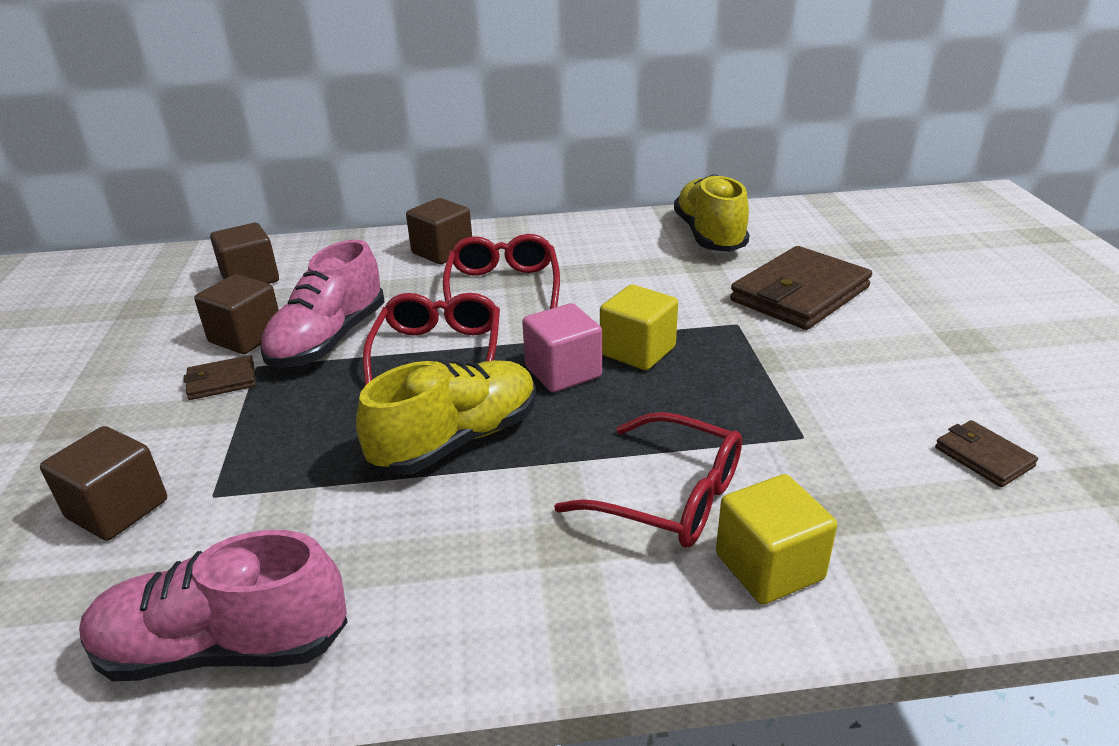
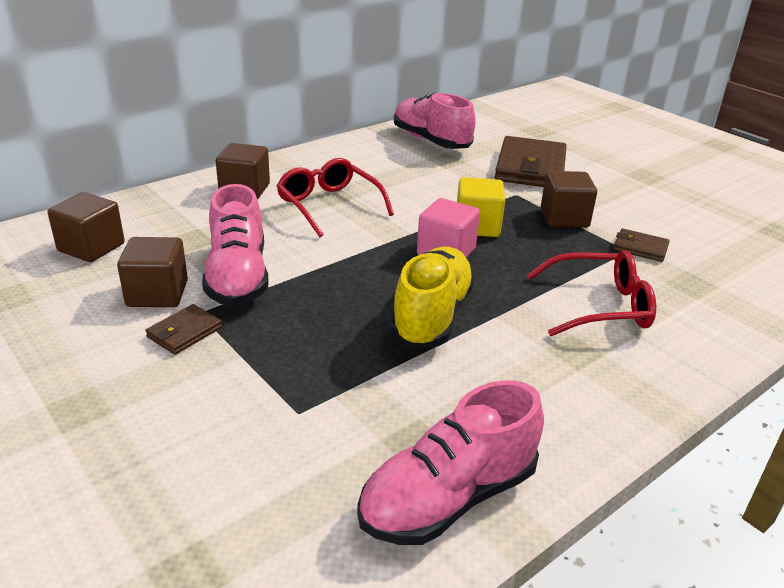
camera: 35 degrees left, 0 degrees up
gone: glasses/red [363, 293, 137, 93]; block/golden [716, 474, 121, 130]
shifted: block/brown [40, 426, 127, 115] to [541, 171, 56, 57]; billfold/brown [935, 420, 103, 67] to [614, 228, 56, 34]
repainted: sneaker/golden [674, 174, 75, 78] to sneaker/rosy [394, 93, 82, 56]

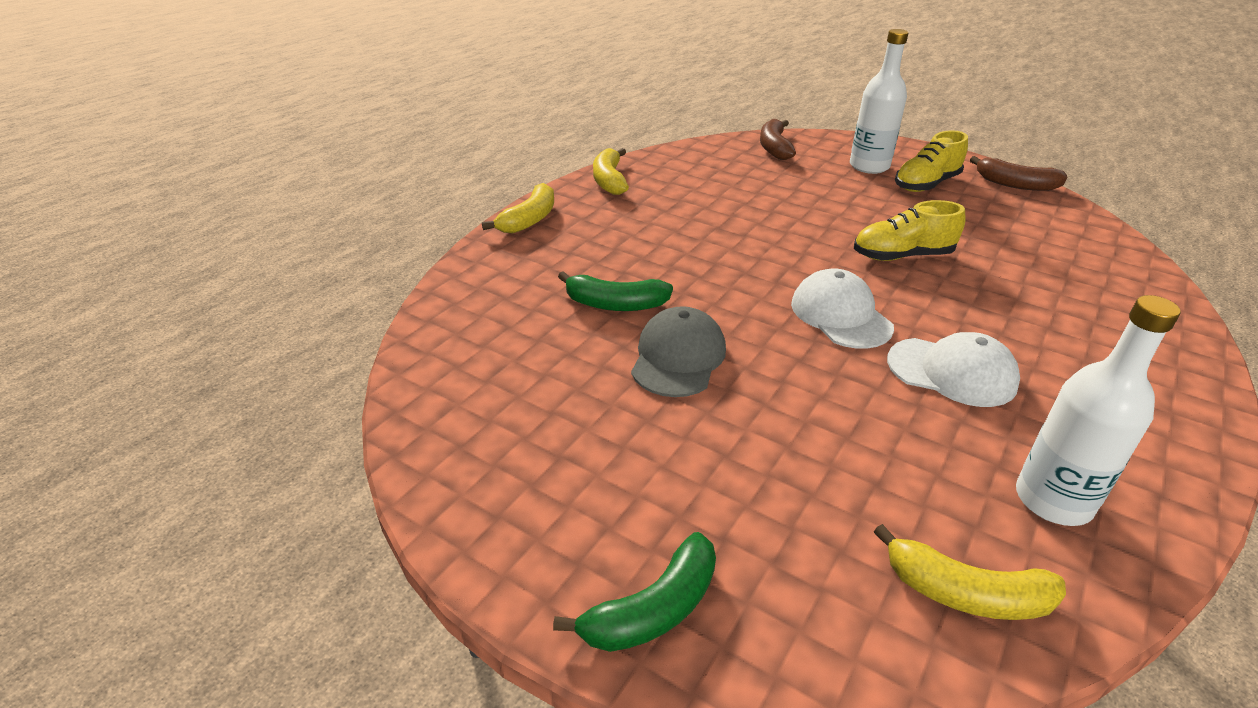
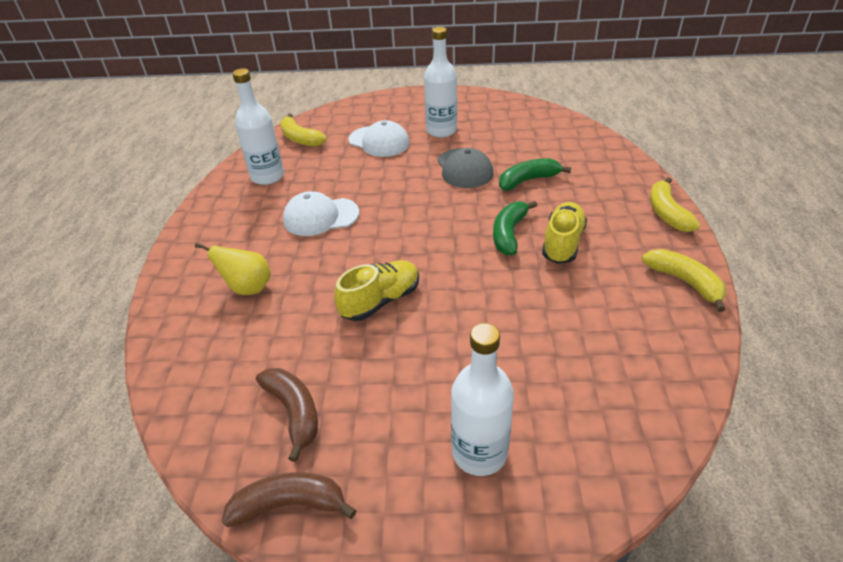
camera: 150 degrees right, 5 degrees up
new: pear fruit/golden [195, 243, 76, 52]; flask/snow-white [424, 27, 33, 110]
shifted: banana fruit/leaf-green [553, 532, 163, 120] to [493, 201, 44, 54]; banana fruit/brown [760, 119, 36, 41] to [256, 368, 62, 94]; cap/snow-white [791, 269, 103, 80] to [349, 120, 61, 37]; sneaker/golden [895, 130, 73, 62] to [542, 202, 45, 62]
rotated: banana fruit/golden [874, 524, 192, 96] = [280, 114, 47, 33] 120 degrees counterclockwise

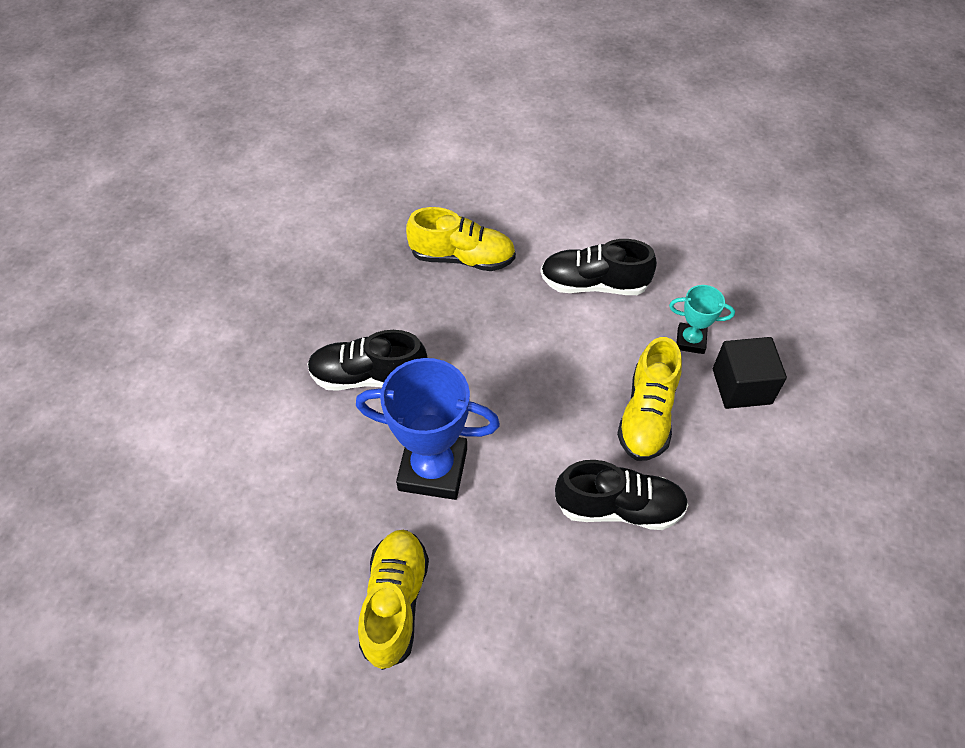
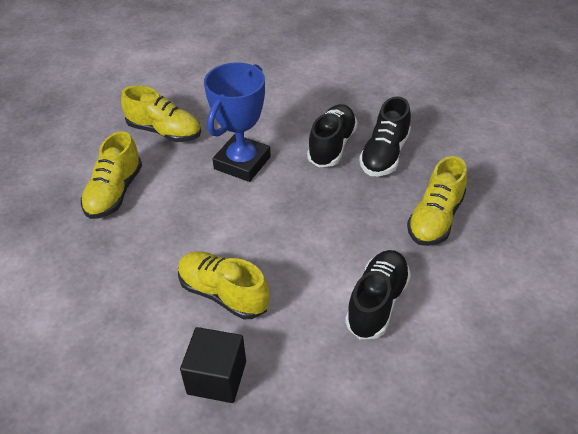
camera: 110 degrees right, 10 degrees down
gone: trophy/teal [669, 285, 66, 69]
new: sneaker/golden [81, 131, 61, 88]
shifted: sneaker/jet-black [555, 460, 133, 70] to [359, 96, 52, 80]

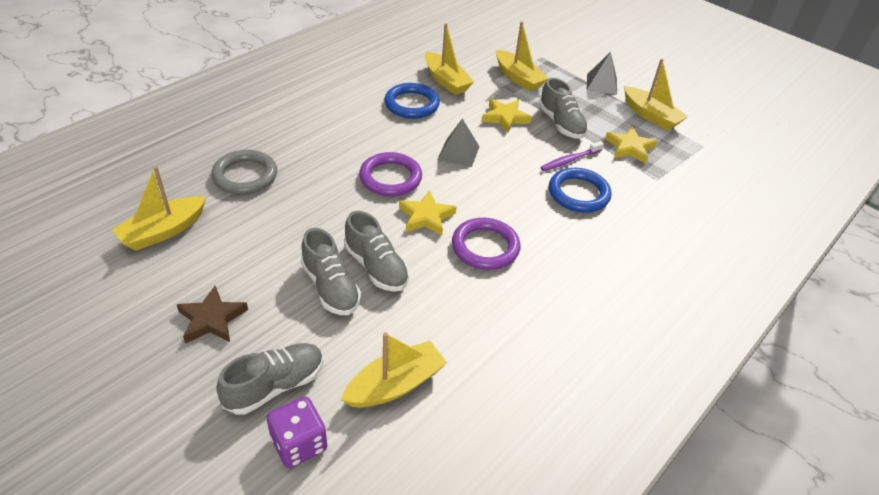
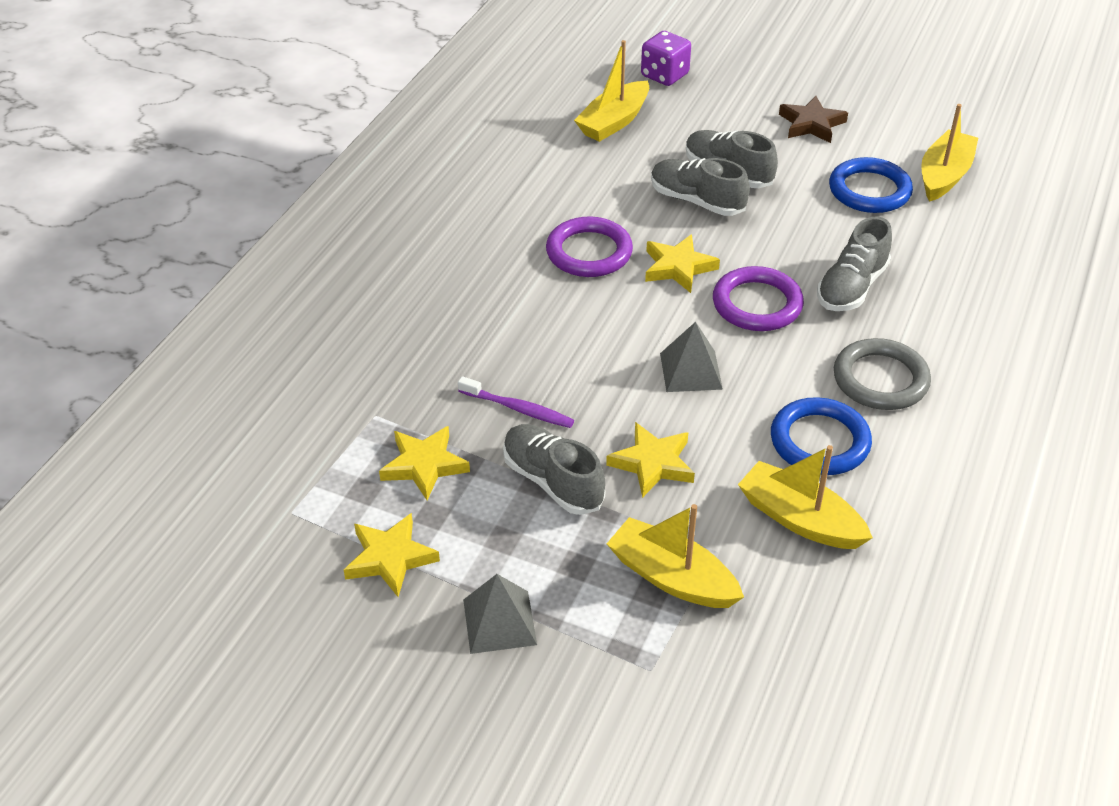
camera: 165 degrees right, 0 degrees up
shifted: hoop/ash-grey [211, 150, 66, 45] to [834, 338, 97, 72]; sneaker/ash-grey [216, 343, 107, 72] to [817, 216, 75, 95]; hoop/royal blue [549, 168, 63, 45] to [829, 157, 84, 56]
swapped: sailboat/golden [624, 59, 65, 72] to star/golden [344, 513, 96, 84]
rotated: dental brush/purple [540, 141, 64, 30] = [458, 376, 116, 52] 75 degrees clockwise

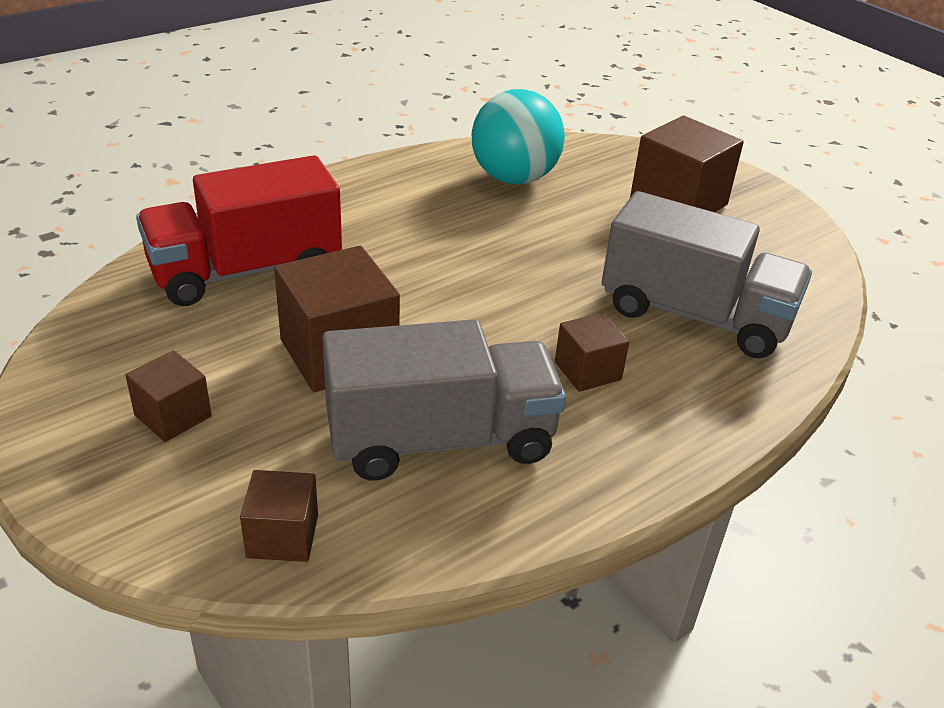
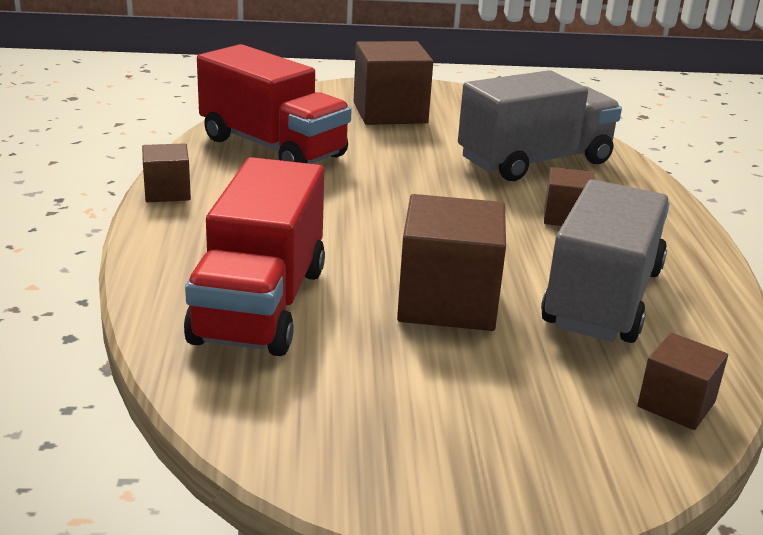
camera: 55 degrees left, 10 degrees down
shifted: block/brown [125, 350, 87, 92] to [142, 143, 49, 59]
swapped: play ball/teal [472, 89, 93, 95] to toy truck/red [197, 44, 155, 120]

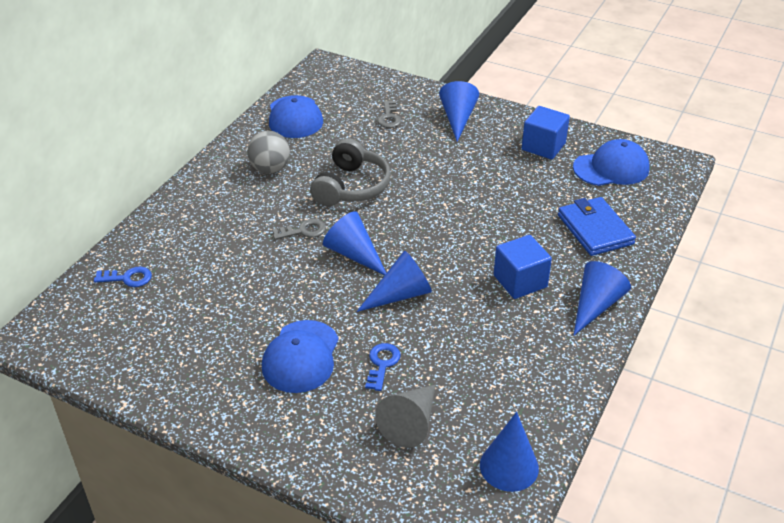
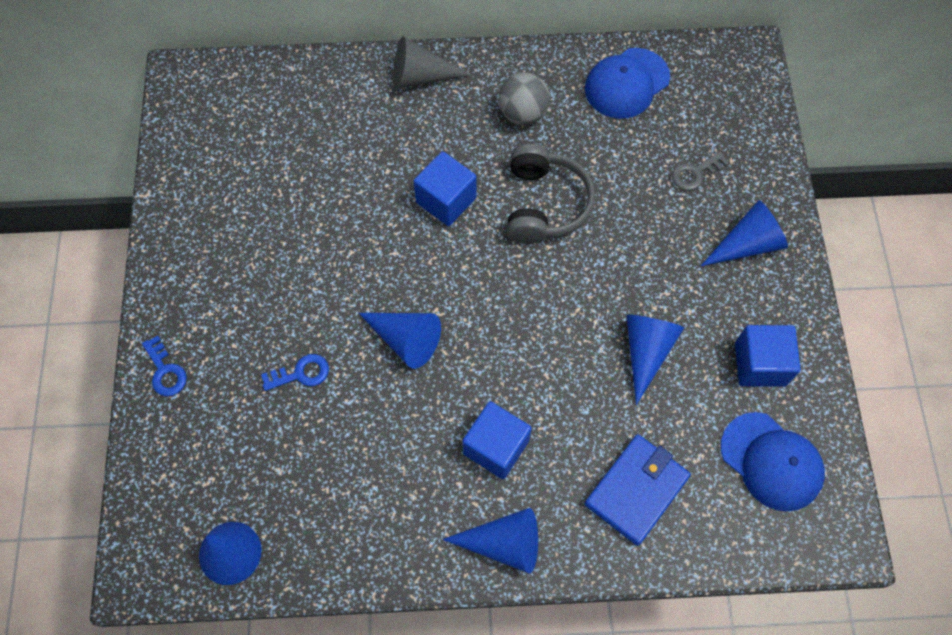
camera: 60 degrees right, 25 degrees up
gone: cap/royal blue [262, 320, 77, 73]
shifted: latchkey/royal blue [94, 266, 58, 21] to [142, 335, 45, 61]; cone/royal blue [323, 211, 63, 64] to [626, 315, 58, 90]; cone/ash-grey [375, 385, 61, 63] to [393, 36, 78, 53]
swapped: latchkey/ash-grey [272, 219, 54, 21] to block/royal blue [414, 151, 63, 75]
rotated: headphones/ash-grey [310, 138, 81, 68] = [507, 144, 88, 100] 75 degrees counterclockwise

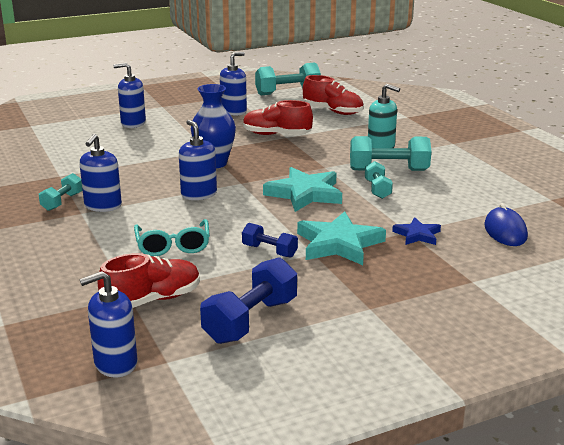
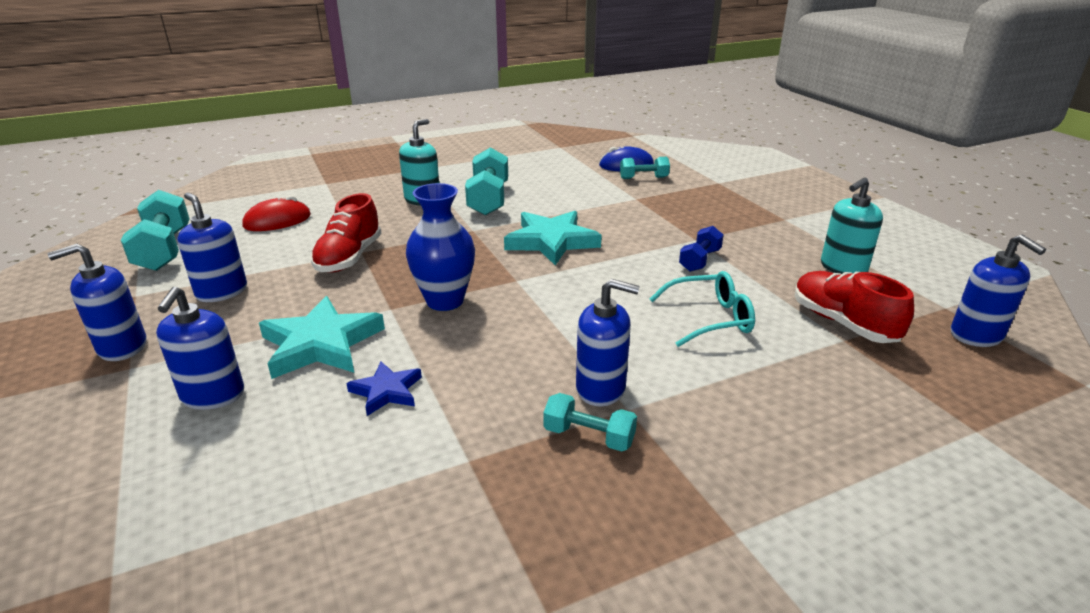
camera: 90 degrees left, 5 degrees up
shifted: soap pump/royal blue [179, 120, 38, 80] to [47, 244, 100, 117]; star/teal [297, 211, 89, 54] to [259, 296, 126, 83]; dumbbell/teal [365, 161, 28, 38] to [620, 157, 50, 22]; star/royal blue [392, 217, 49, 28] to [346, 362, 76, 54]
swapped: dumbbell/royal blue [200, 257, 97, 87] to soap pump/teal [821, 177, 62, 97]; sneaker/red [303, 75, 61, 40] to PC mouse/red [242, 195, 69, 36]

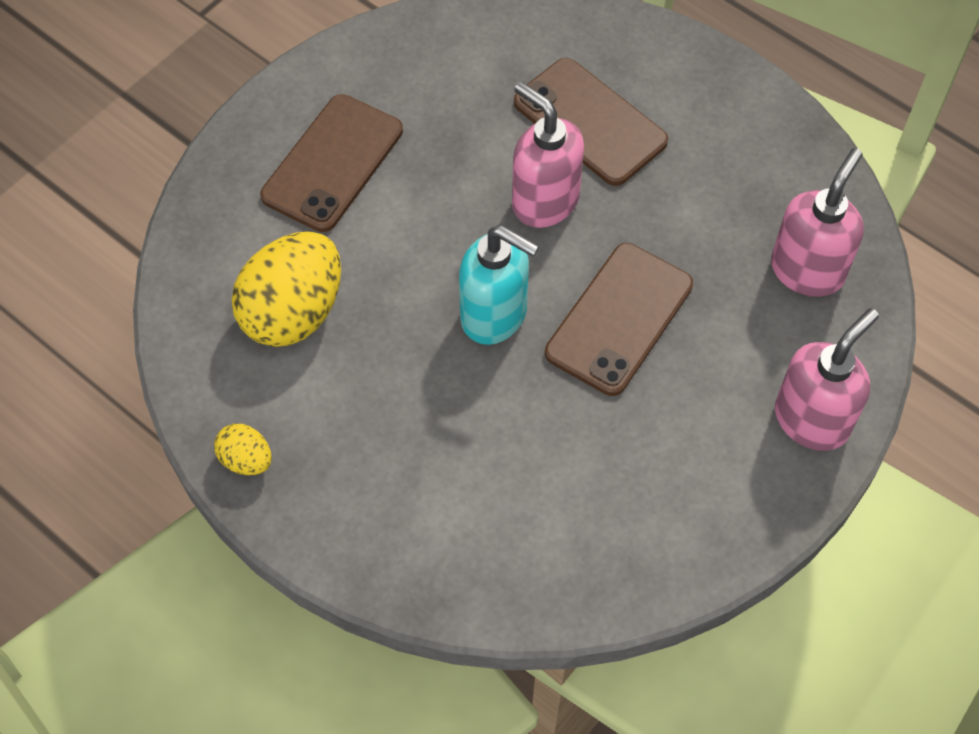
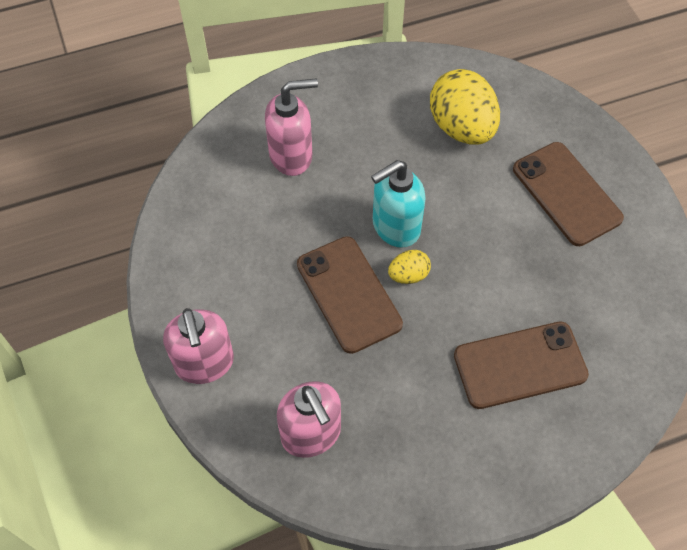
camera: 120 degrees right, 0 degrees up
shifted: egg/golden [214, 424, 58, 51] to [388, 250, 43, 34]; soap pump/rosy [512, 82, 72, 146] to [265, 78, 53, 98]

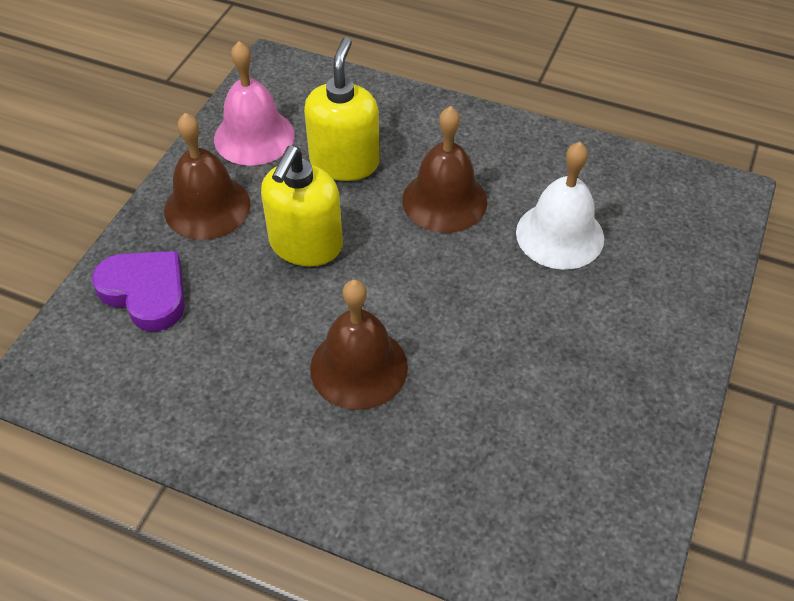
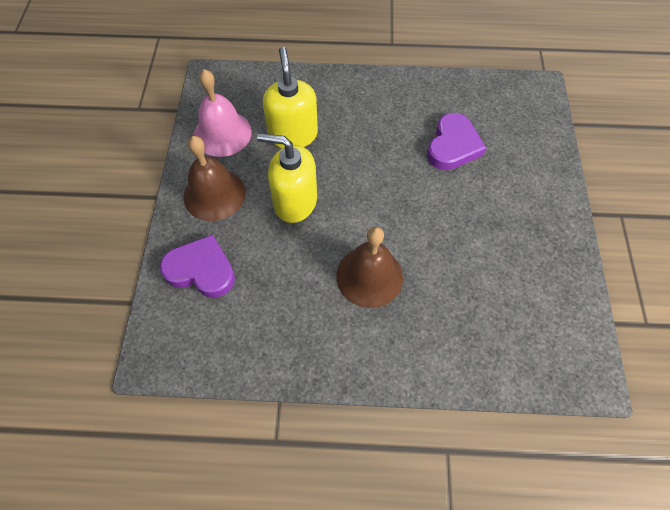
camera: 20 degrees left, 10 degrees up
gone: hand bell/brown [402, 106, 85, 127]
swapped: hand bell/snow-white [516, 142, 88, 127] to heart shape/purple [427, 113, 59, 57]
rotated: soap pump/golden [261, 146, 82, 120] = [257, 133, 60, 90] 105 degrees clockwise

